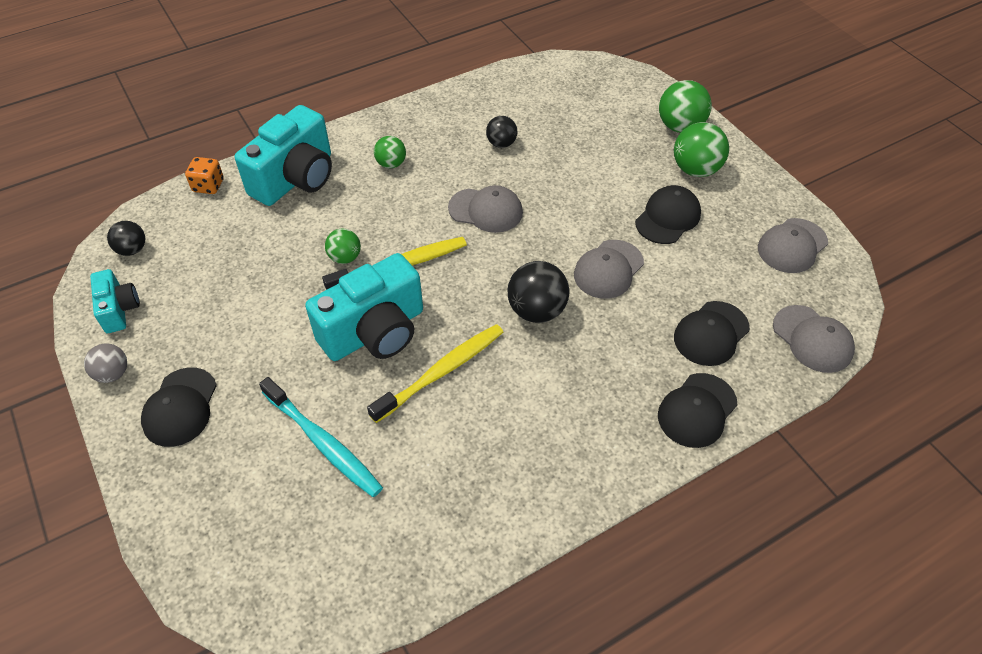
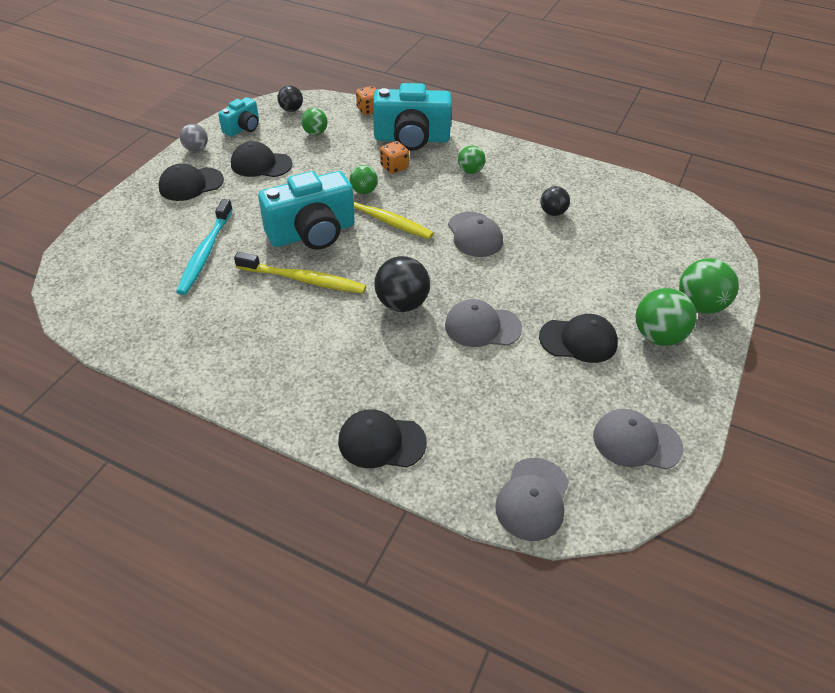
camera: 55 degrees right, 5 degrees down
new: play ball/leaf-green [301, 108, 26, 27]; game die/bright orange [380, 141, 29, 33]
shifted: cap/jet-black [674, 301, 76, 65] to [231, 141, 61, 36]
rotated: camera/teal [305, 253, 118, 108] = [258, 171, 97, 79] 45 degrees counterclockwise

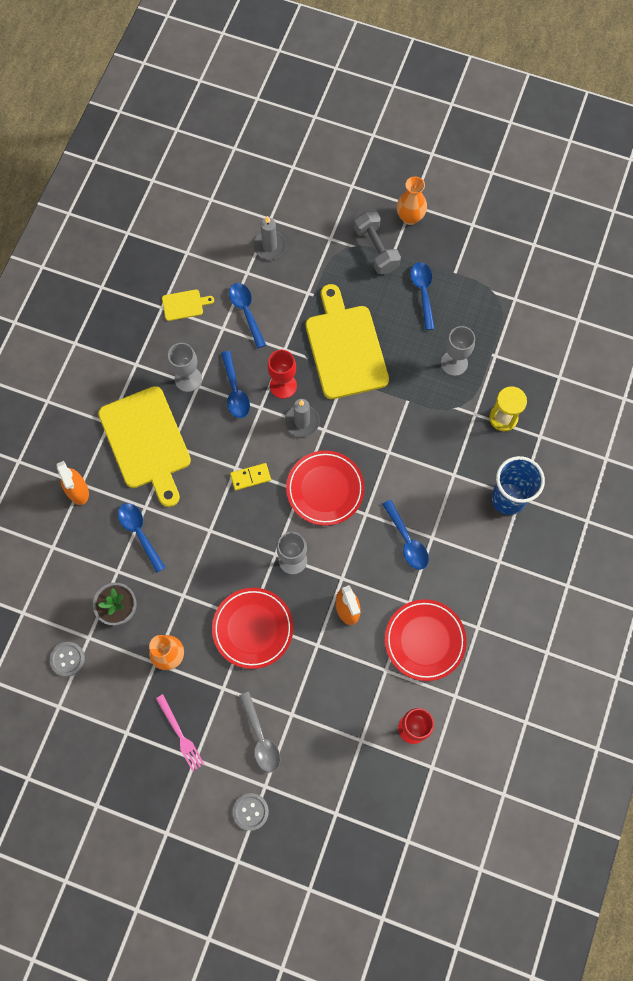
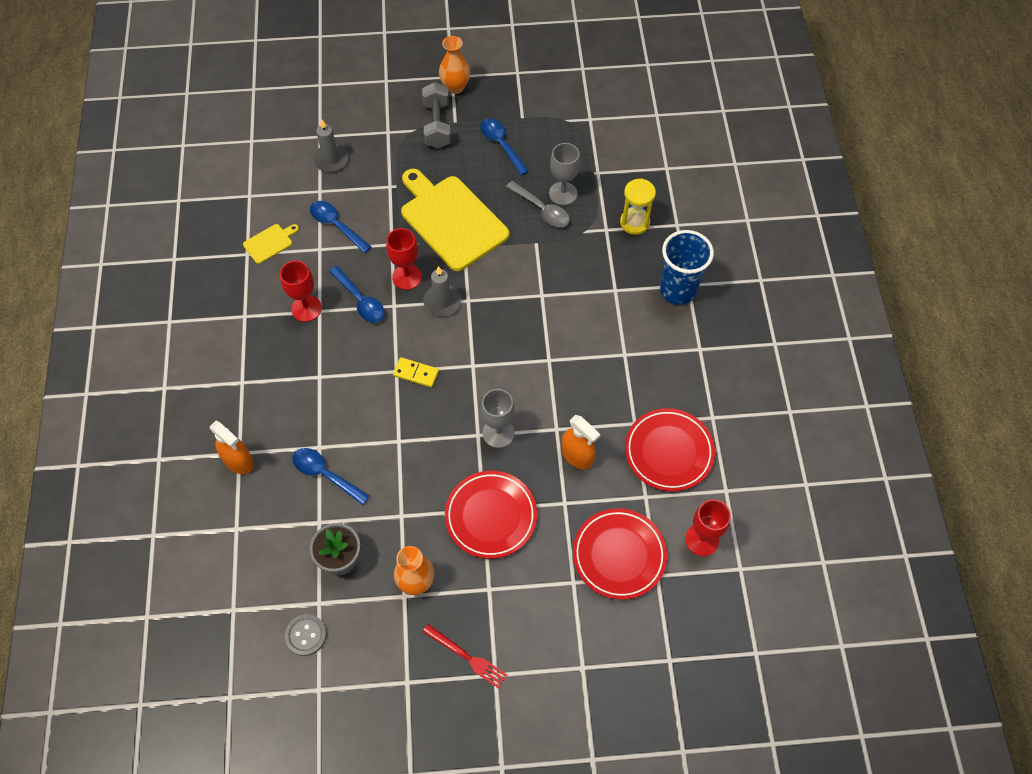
camera: 25 degrees left, 10 degrees down
gone: bread board/golden [98, 386, 93, 121]; button/ash-grey [233, 793, 36, 38]; tablespoon/royal blue [382, 500, 47, 70]
shifted: tablespoon/ash-grey [239, 692, 41, 81] to [506, 181, 64, 46]; dinner plate/red [286, 450, 79, 76] to [573, 508, 94, 92]
repainted: table fork/rosy [156, 694, 48, 77] to table fork/red [422, 624, 85, 65]; chalice/ash-grey [168, 343, 34, 49] to chalice/red [280, 261, 42, 61]
rotated: domino tile/golden [230, 463, 41, 28] = [393, 357, 46, 31] 60 degrees clockwise; dumbbell/ash-grey [354, 211, 47, 63] = [422, 82, 29, 67] 45 degrees clockwise

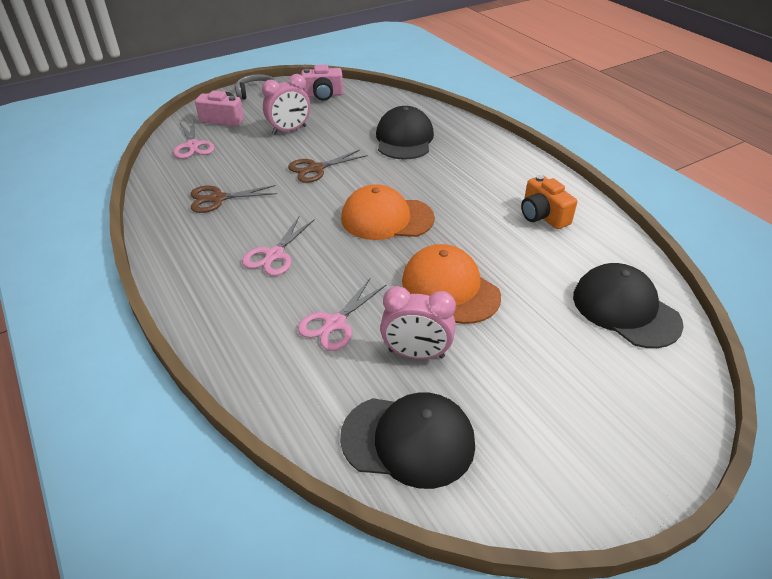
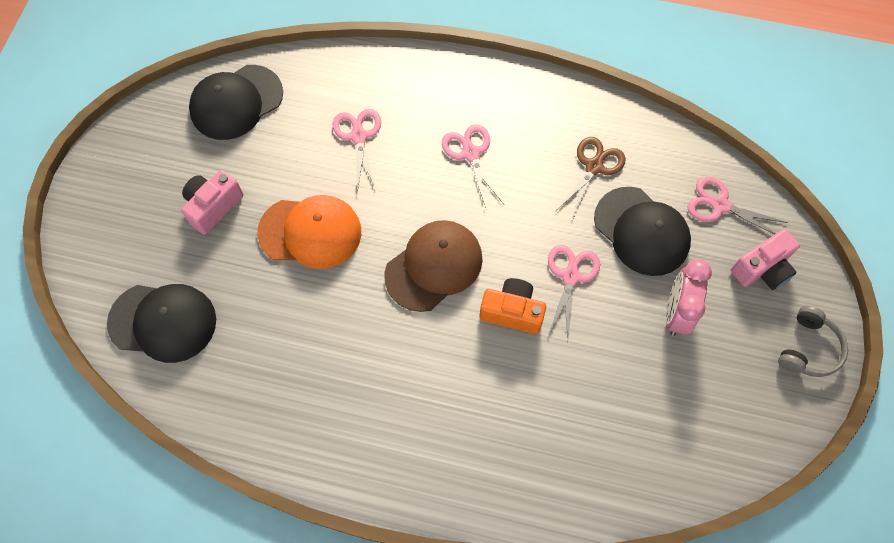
camera: 135 degrees right, 25 degrees up
gone: clock/rosy [380, 286, 76, 73]
shifted: camera/rosy [301, 65, 42, 36] to [181, 170, 63, 65]; cap/jet-black [376, 106, 58, 53] to [594, 187, 97, 89]; camera/bright orange [521, 175, 56, 54] to [480, 278, 66, 56]
repainted: shears/brown [288, 150, 80, 33] to shears/rosy [548, 245, 52, 94]; cap/bright orange [341, 184, 94, 56] to cap/brown [384, 220, 99, 92]

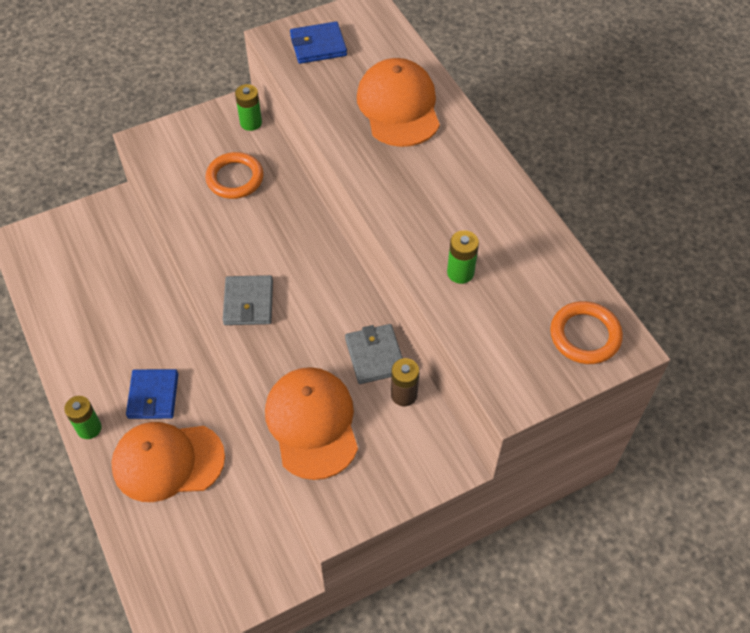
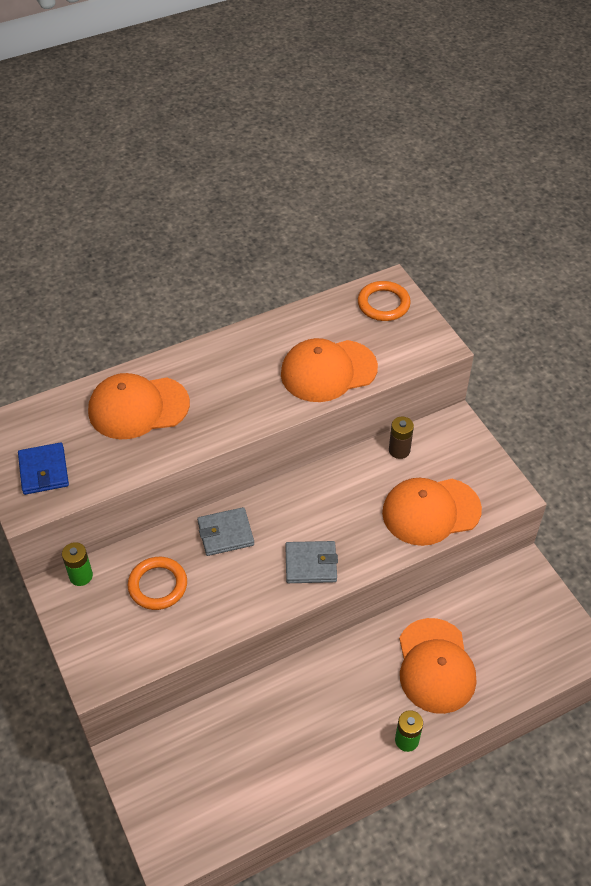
camera: 90 degrees left, 5 degrees down
gone: billfold/royal blue [126, 369, 52, 50]
shifted: billfold/ash-grey [345, 324, 58, 60] to [197, 507, 57, 49]
swapped: battery/leaf-green [447, 230, 32, 54] to cap/bright orange [281, 338, 97, 64]

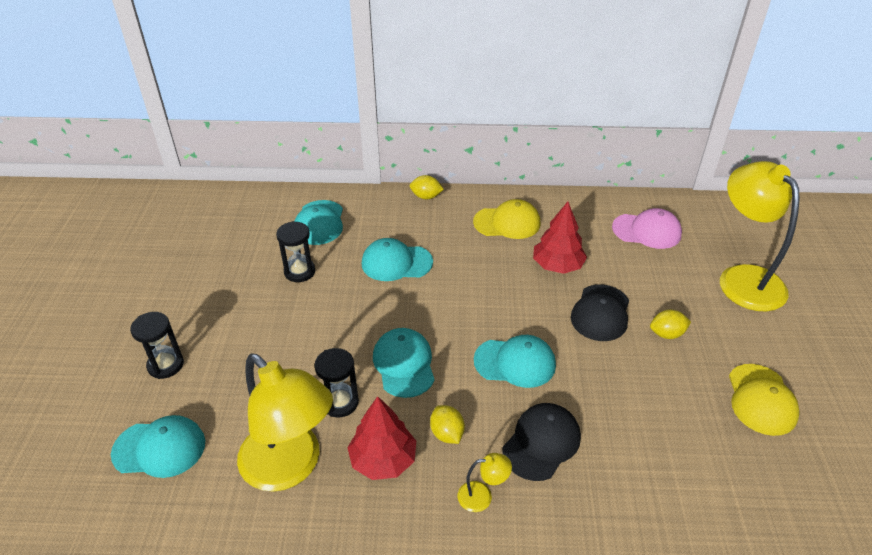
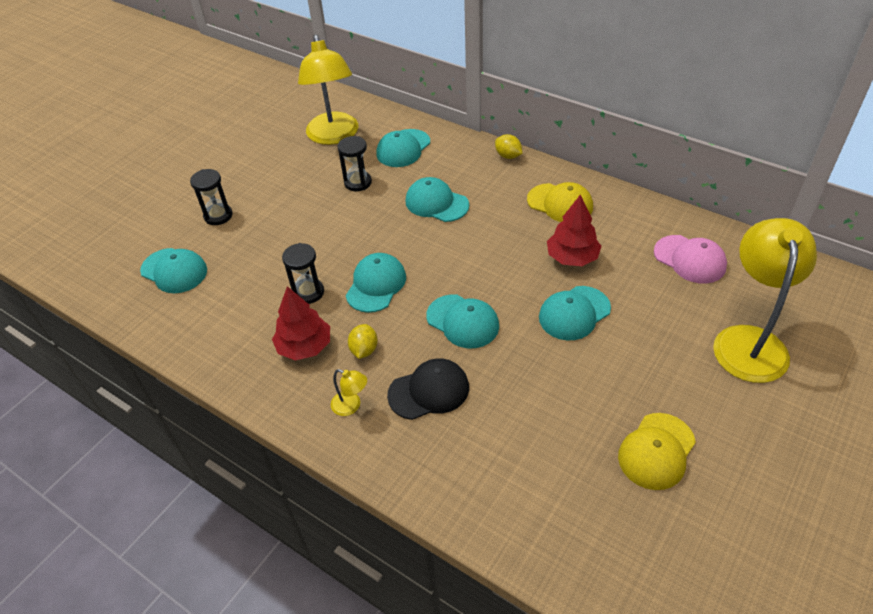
camera: 35 degrees right, 5 degrees up
gone: lemon/golden [650, 309, 41, 30]
shifted: desk lamp/golden [237, 353, 96, 139] to [298, 34, 60, 111]
repainted: cap/jet-black [571, 284, 58, 57] to cap/teal [539, 286, 72, 54]

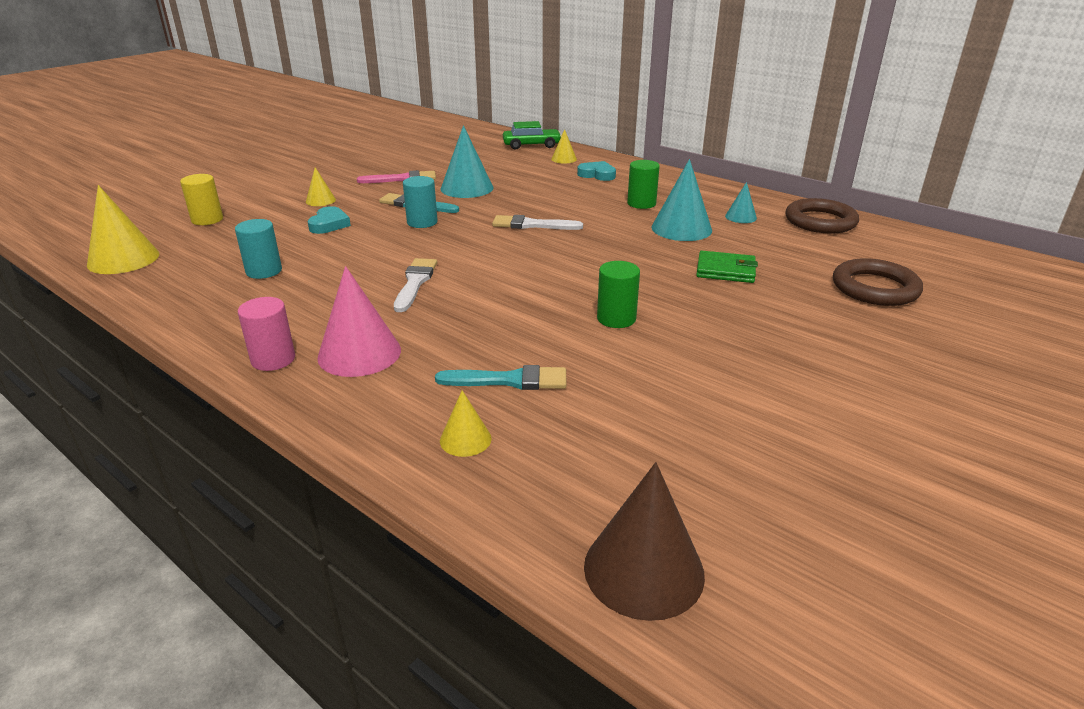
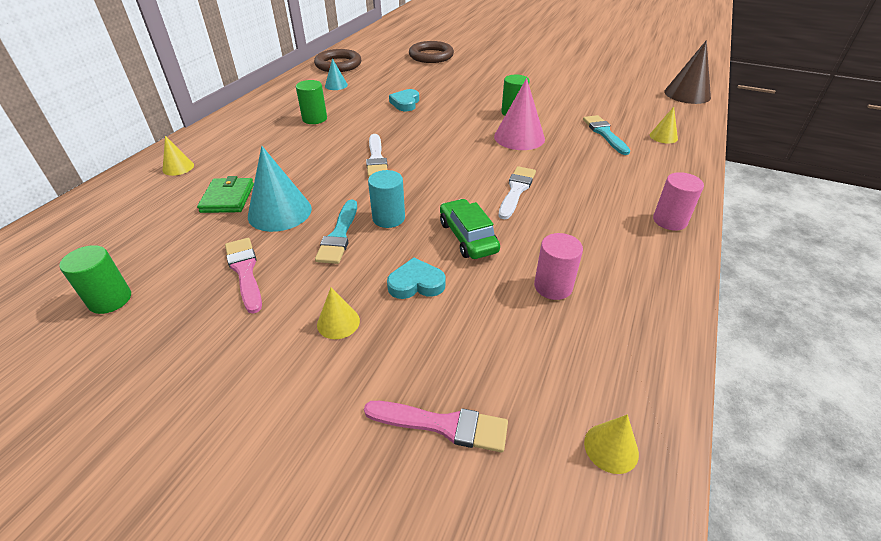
camera: 105 degrees left, 10 degrees up
gone: cone/teal [651, 159, 61, 82]
new: cylinder shape/leaf-green [59, 245, 72, 69]
shifted: cone/rosy [317, 266, 84, 111] to [494, 78, 51, 72]; toy car/leaf-green [503, 121, 59, 28] to [440, 199, 60, 60]; heart shape/teal [577, 161, 39, 20] to [389, 89, 30, 22]; billfold/leaf-green [696, 251, 62, 32] to [197, 176, 57, 37]
swapped: cylinder shape/golden [180, 174, 43, 51] to brush/rosy [364, 401, 144, 52]
repainted: cylinder shape/teal [235, 219, 47, 60] to cylinder shape/rosy [534, 233, 49, 67]
rotated: brush/snow-white [394, 258, 43, 54] = [499, 166, 37, 54] 120 degrees clockwise
scaled: cone/golden [87, 185, 73, 89] = [584, 414, 55, 60] x0.53

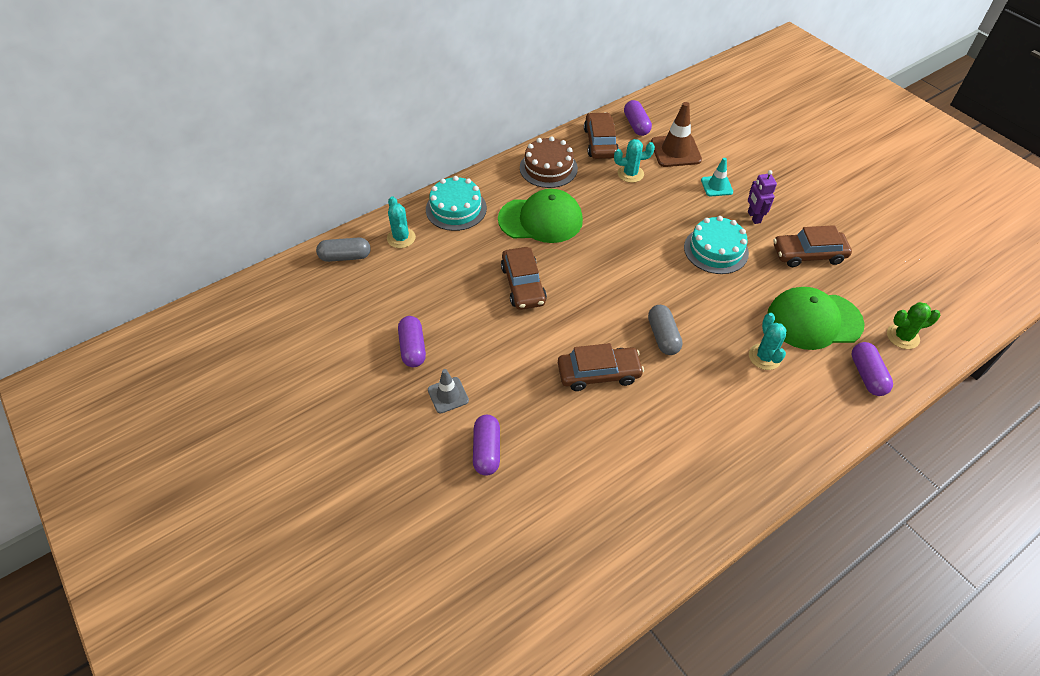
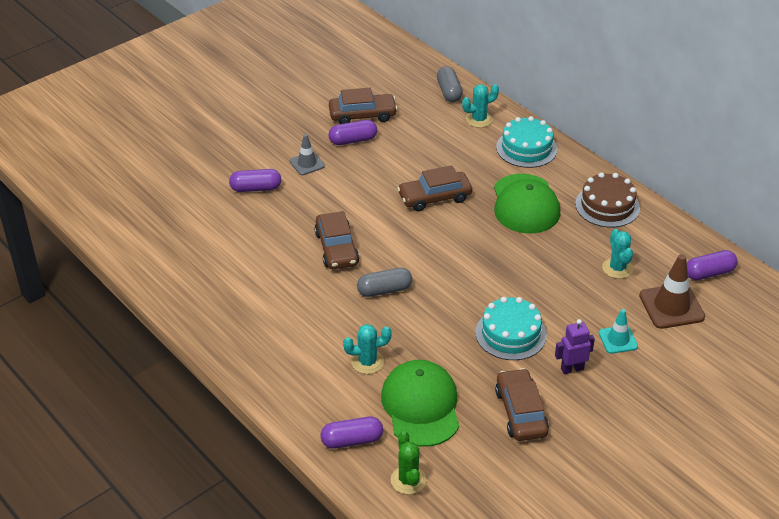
camera: 85 degrees right, 10 degrees down
shifted: toy car/brown [584, 112, 35, 47] to [329, 88, 69, 36]

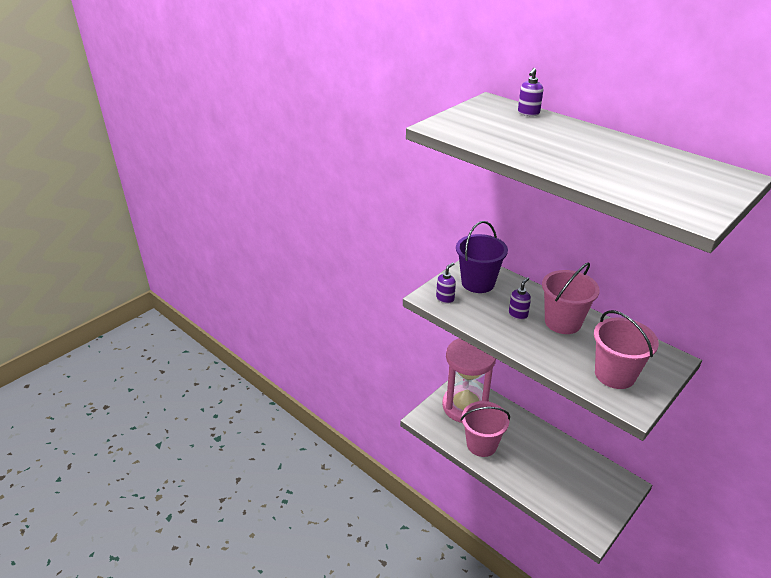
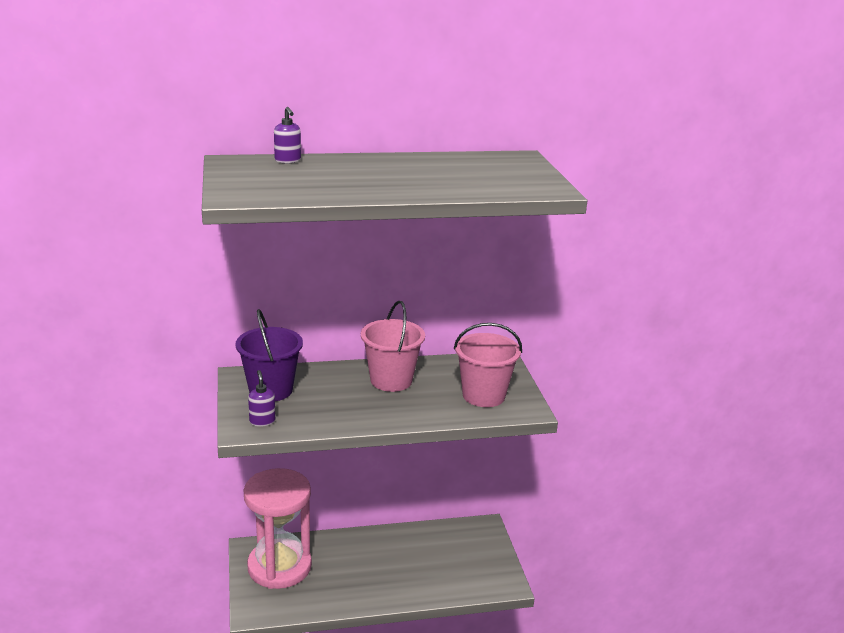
camera: 55 degrees left, 10 degrees down
gone: bucket/rosy [461, 401, 49, 56]; soap pump/purple [509, 277, 22, 43]

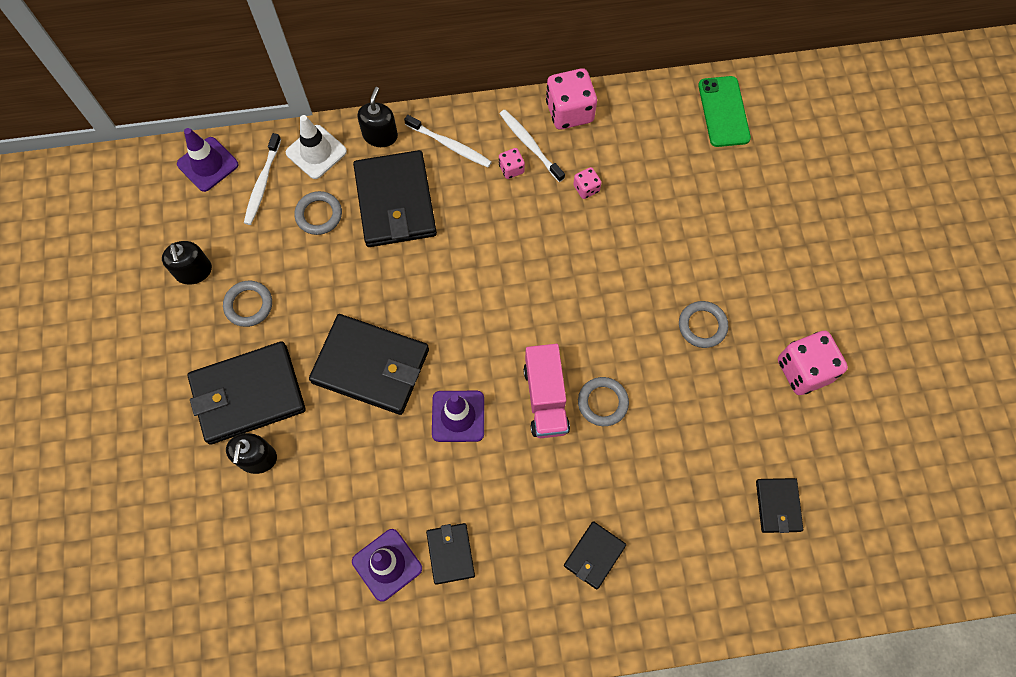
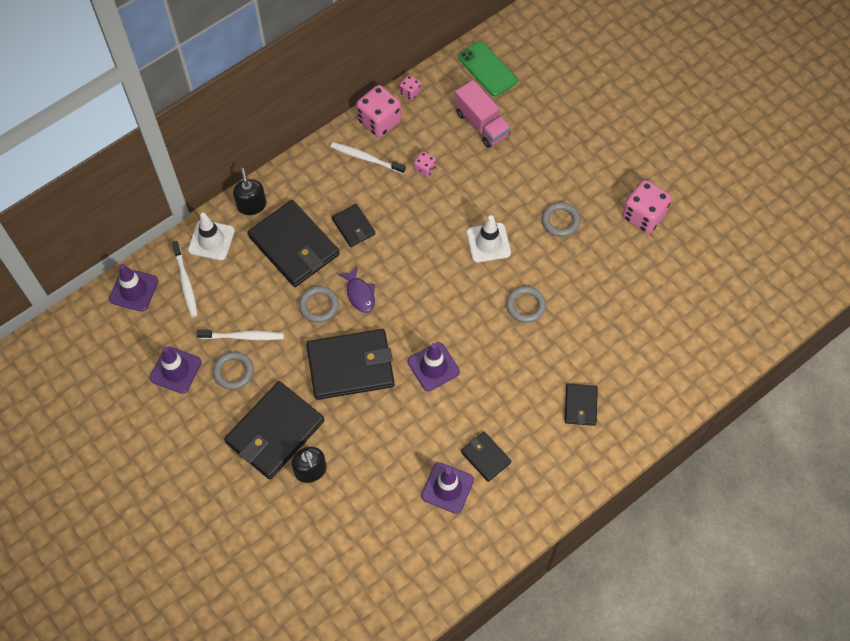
camera: 30 degrees left, 5 degrees down
new: fish/purple [338, 266, 37, 47]; safety cone/snow-white [466, 215, 45, 48]
shifted: hoop/ash-grey [294, 191, 48, 44] to [299, 286, 40, 37]; dental brush/snow-white [404, 115, 88, 52] to [197, 330, 87, 10]; game die/rosy [499, 148, 26, 31] to [400, 75, 21, 25]; toy truck/rosy [523, 344, 47, 94] to [454, 80, 57, 68]; billfold/jet-black [756, 478, 47, 55] to [332, 204, 43, 43]
swapped: soap pump/jet-black [162, 241, 50, 44] to safety cone/purple [150, 346, 52, 48]

